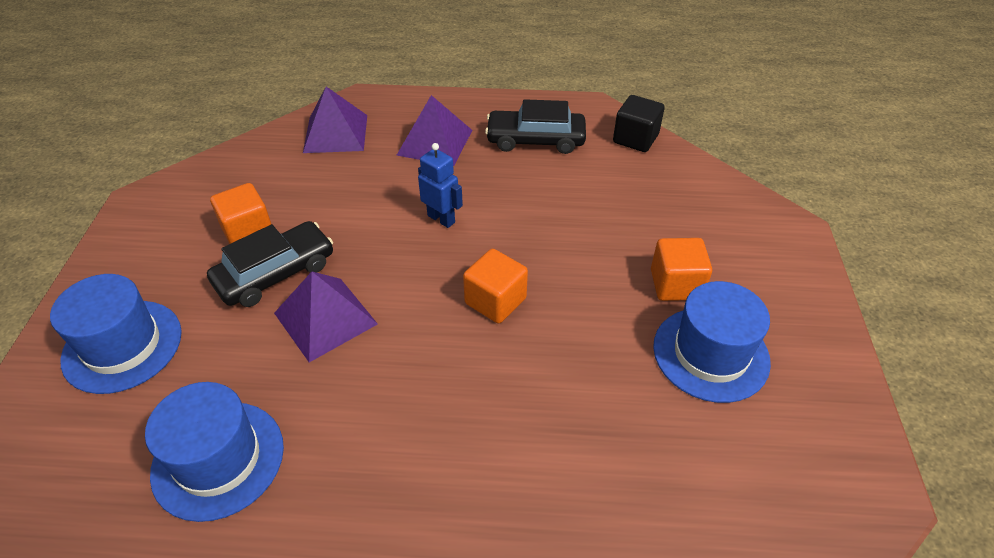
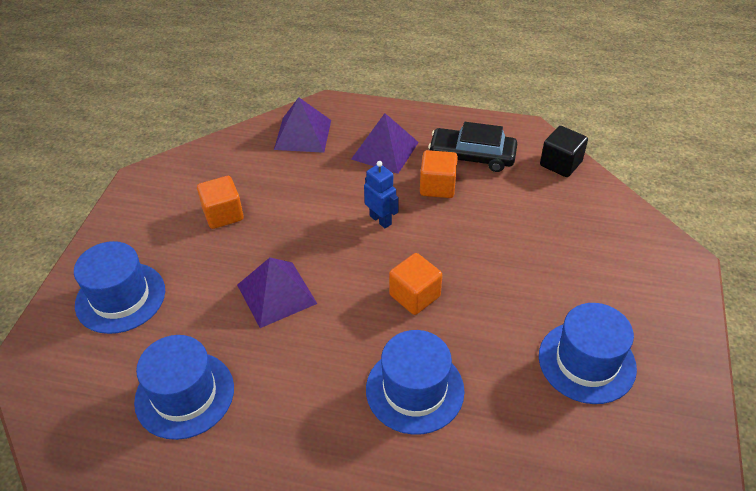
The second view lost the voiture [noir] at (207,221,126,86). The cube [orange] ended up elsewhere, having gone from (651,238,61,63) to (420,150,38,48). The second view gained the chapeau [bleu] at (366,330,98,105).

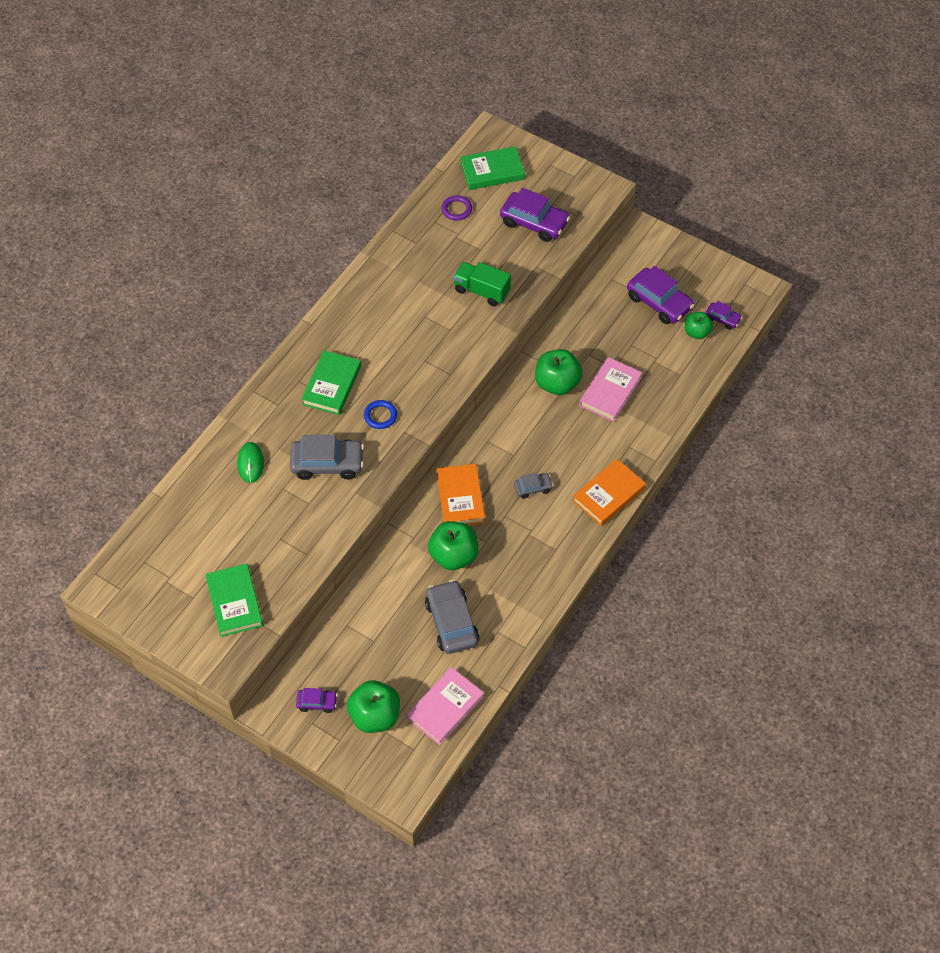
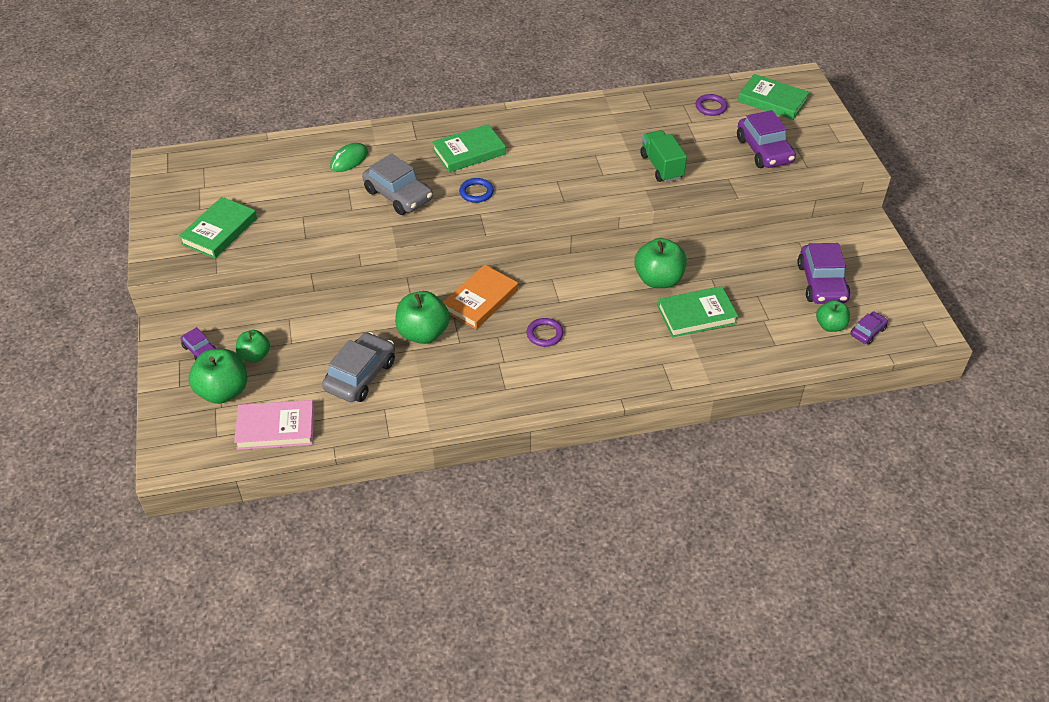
Where the voiture [gris] stood at (514,473,39,26), the anneau [violet] came to stand at (527,318,36,29). The second view lost the livre [orange] at (573,459,73,67). What was the livre [rose] at (579,357,63,65) turned into the livre [vert] at (657,286,81,51). The voiture [violet] at (705,301,37,29) ended up facing another way, 120 degrees counterclockwise from before. The second view gained the pomme [vert] at (236,330,34,32).

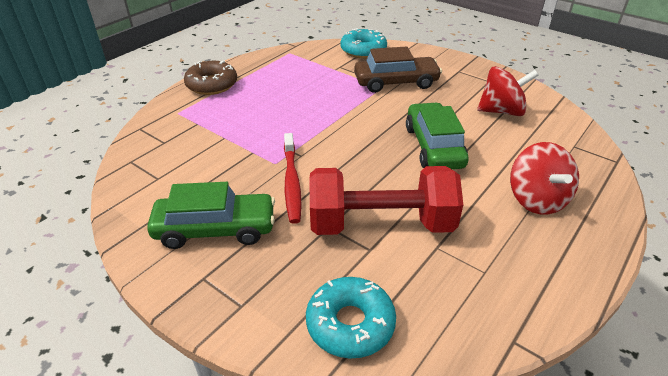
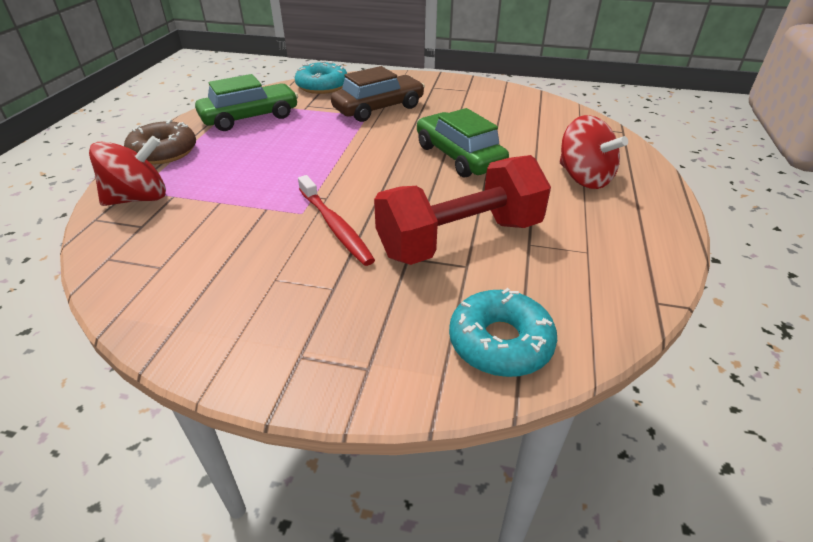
The voiture [vert] ended up elsewhere, having gone from (147,182,128,67) to (195,74,103,57). The toupie [rouge] ended up elsewhere, having gone from (477,66,62,50) to (89,136,77,70).

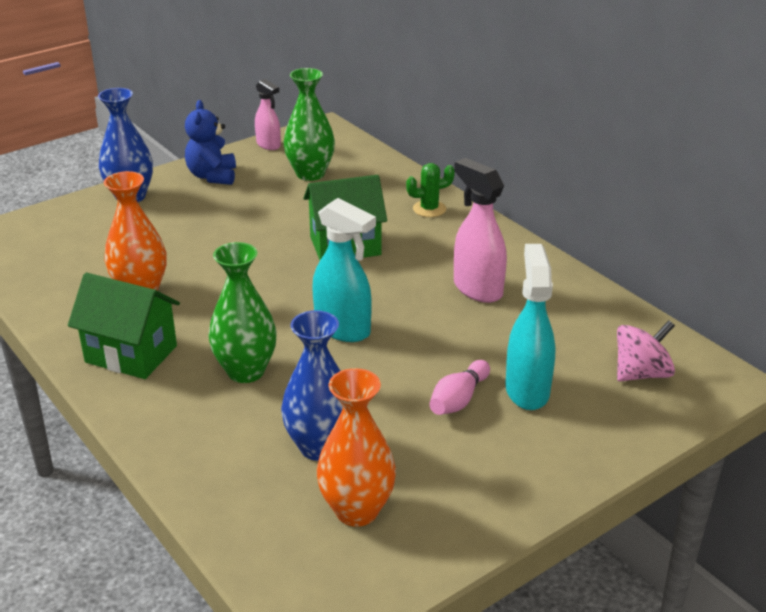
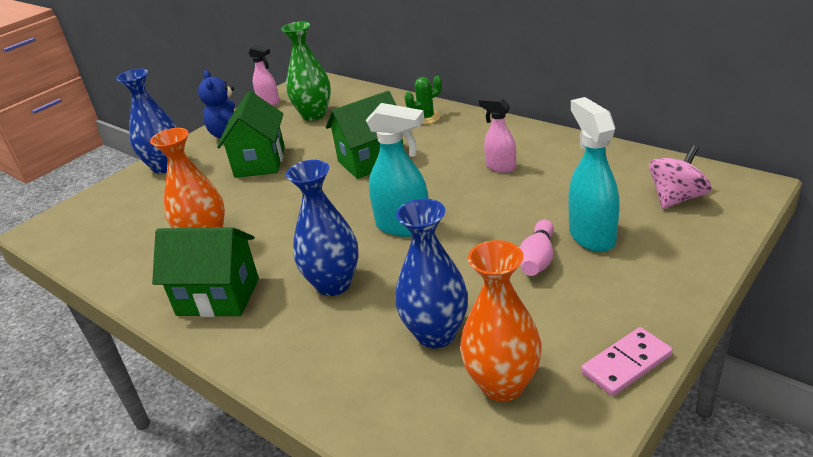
What was the vase [vert] at (209,242,68,141) turned into the vase [bleu] at (286,160,73,136). The size of the vaporisateur [rose] at (454,158,53,145) changed by a factor of 0.62. The second view gained the maison [vert] at (217,91,68,87). The second view gained the domino [rose] at (581,327,92,69).

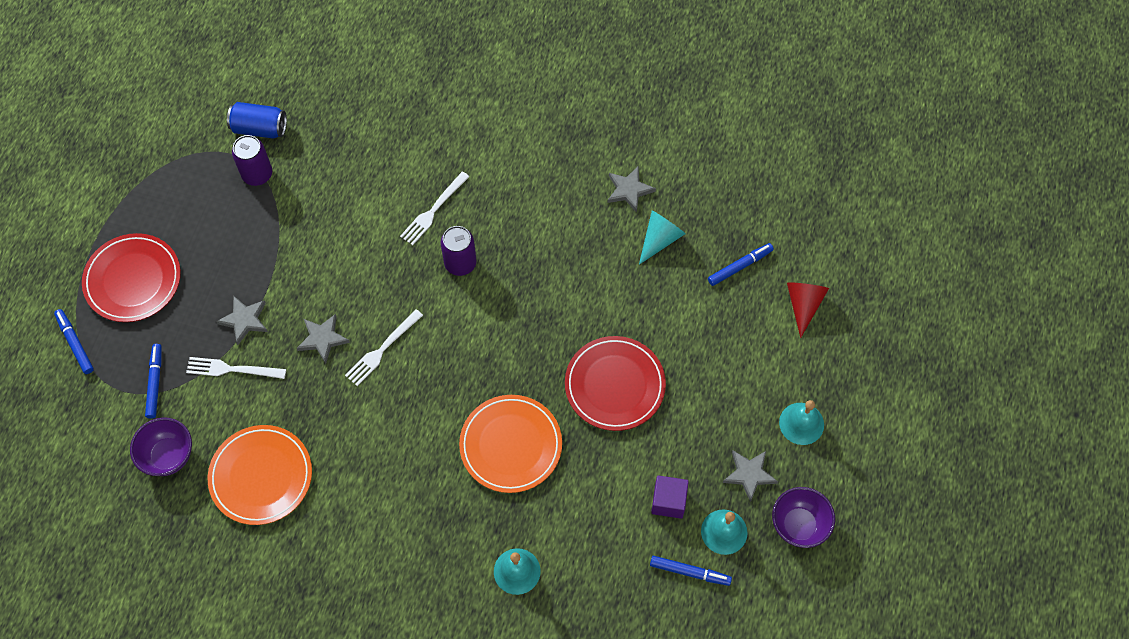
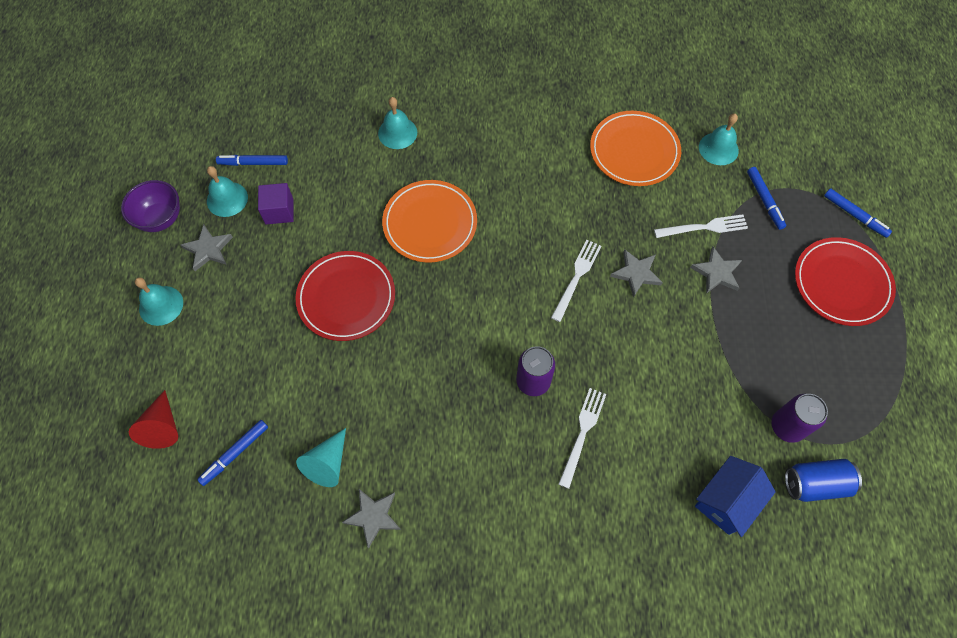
Where the bol [violet] stood at (130,417,62,59), the cloche [turquoise] came to stand at (699,114,40,51). The second view gained the maison [bleu] at (695,456,81,81).

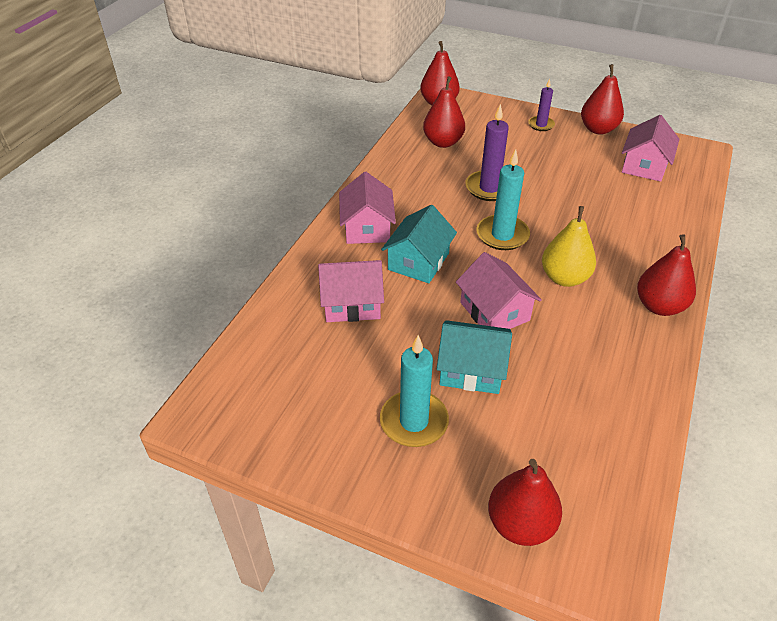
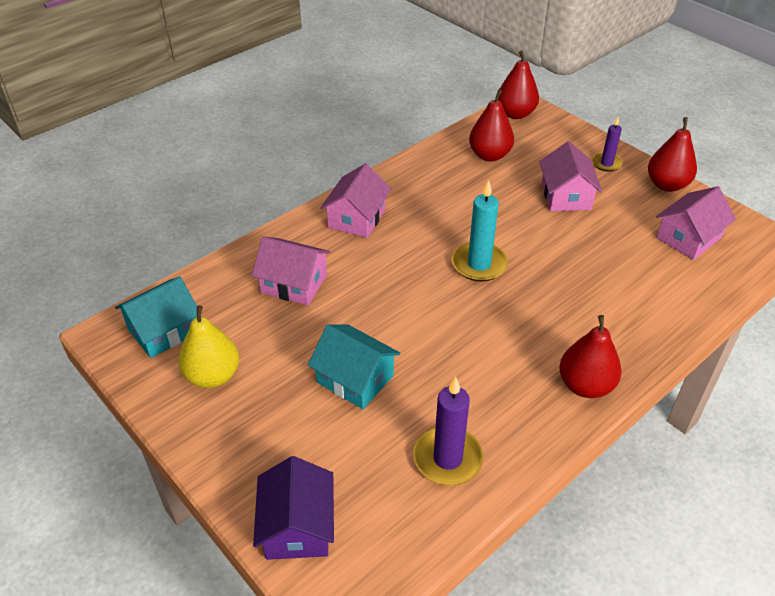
The second view lost the bougie [turquoise] at (380,335,69,112). The maison [turquoise] ended up elsewhere, having gone from (381,205,76,78) to (115,276,82,82). The maison [rose] ended up elsewhere, having gone from (456,252,86,77) to (539,141,64,70). The bougie [violet] ended up elsewhere, having gone from (465,104,44,97) to (413,377,71,109). Where the poire [rouge] stood at (488,459,74,87), the maison [violet] came to stand at (253,456,81,104). The poire [jaune] ended up elsewhere, having gone from (542,206,54,81) to (178,305,61,83).

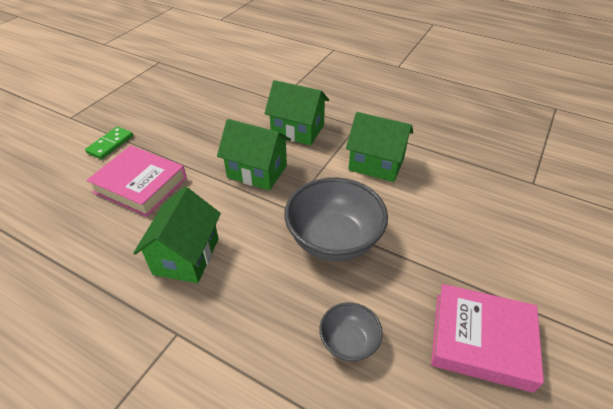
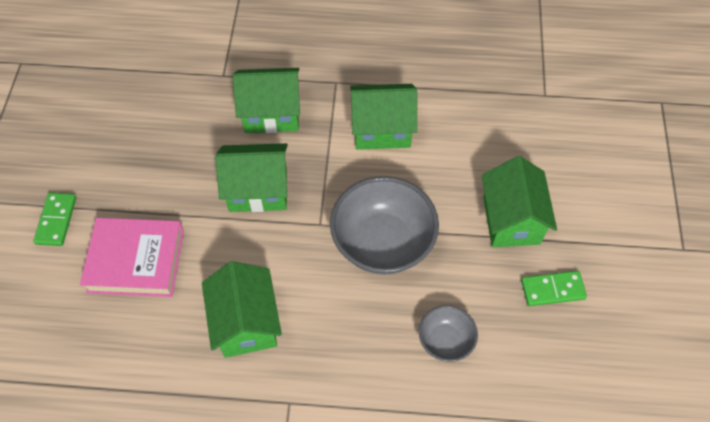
Where the livre [rose] stood at (431,284,113,109), the domino [vert] came to stand at (521,271,66,35). The second view gained the maison [vert] at (482,156,75,91).

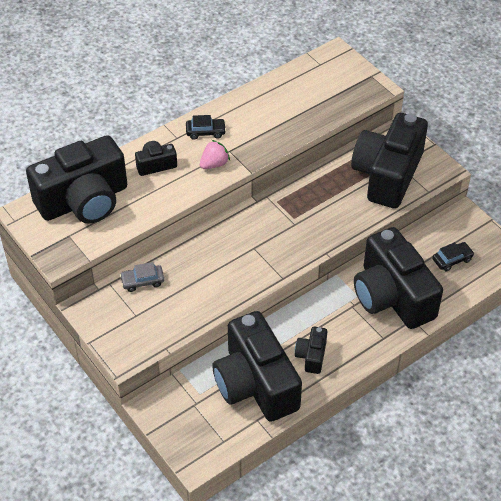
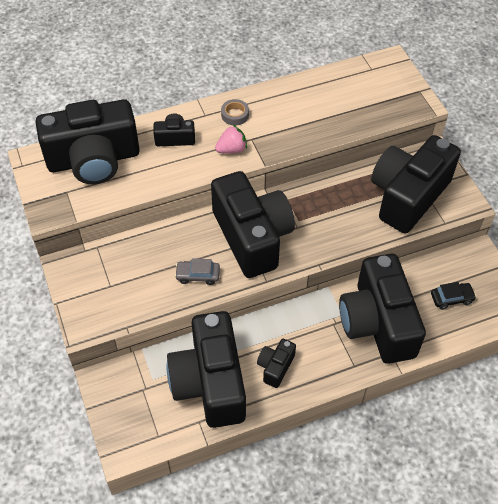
The voiture [gris] ended up elsewhere, having gone from (120,262,44,30) to (175,258,45,27). Where the voiture [noir] stood at (186,115,40,25), the ruban adhésif [gris] came to stand at (221,99,28,27). The second view gained the appareil photo [noir] at (211,171,84,107).

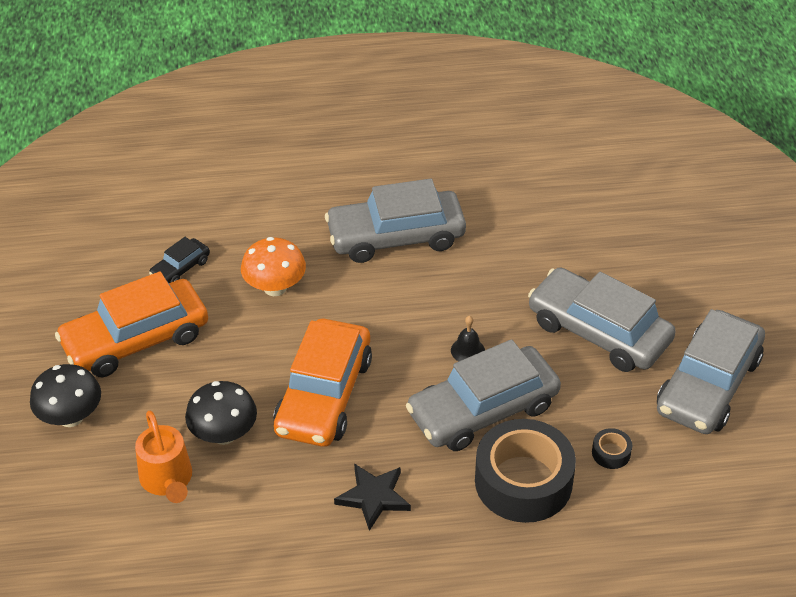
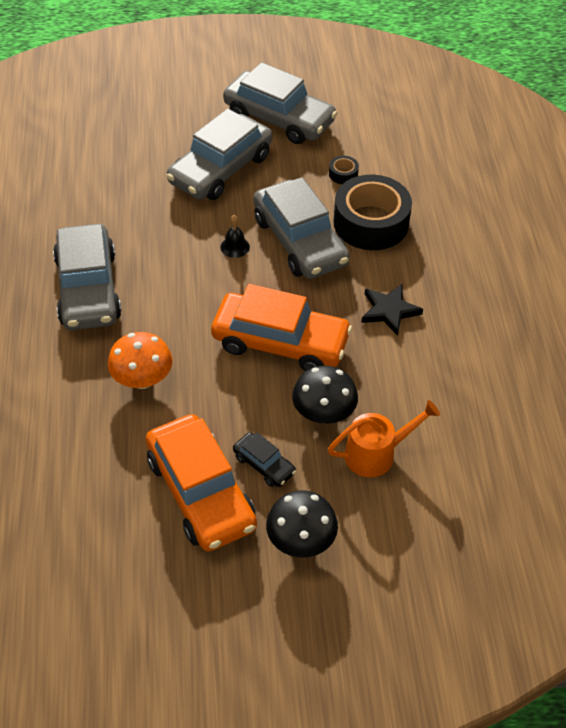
The voiture [noir] ended up elsewhere, having gone from (149,237,61,46) to (233,432,63,55).

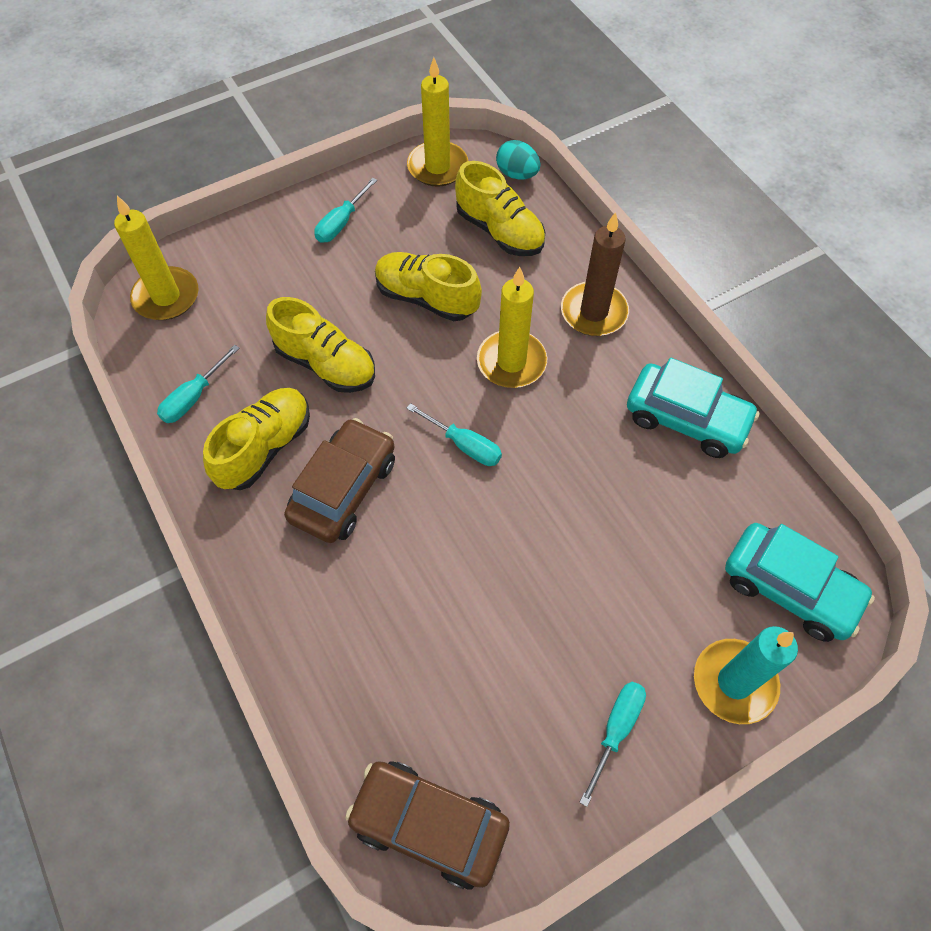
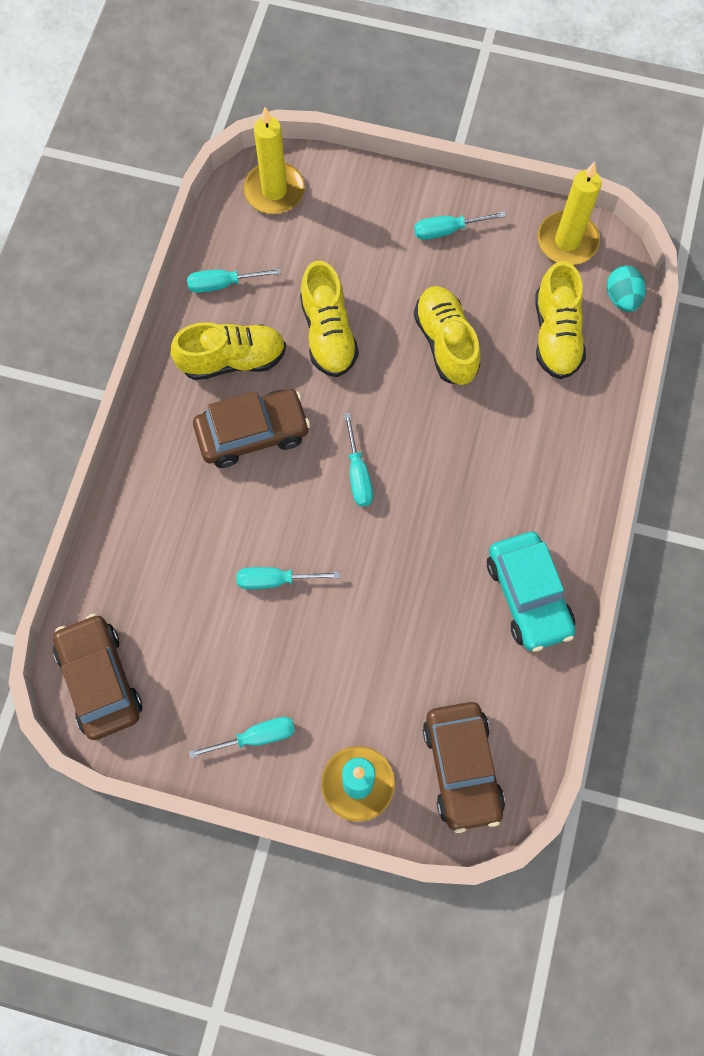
The second view lost the bougie [jaune] at (477,267,70,121). The second view lost the bougie [marron] at (561,212,68,124). What was the voiture [turquoise] at (725,523,150,119) turned into the voiture [marron] at (423,702,82,131). The second view gained the tournevis [turquoise] at (237,567,103,22).

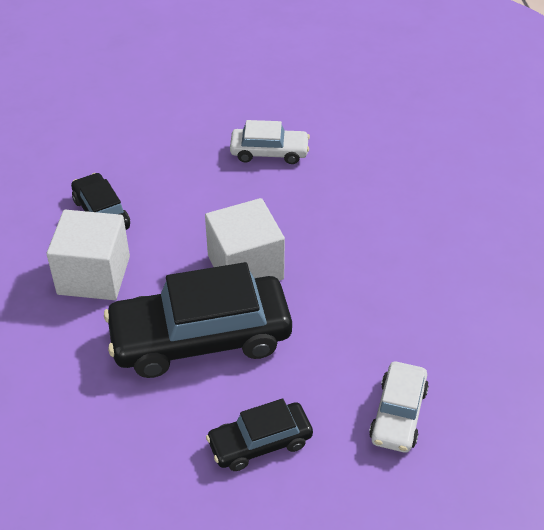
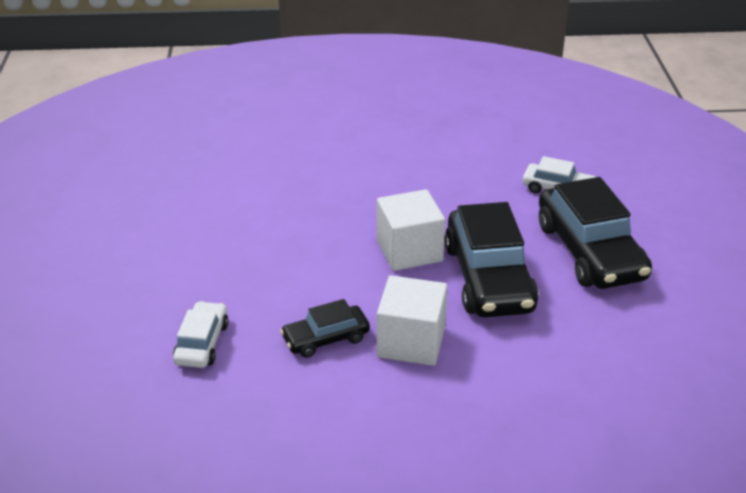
The size of the voiture [noir] at (206,398,107,73) changed by a factor of 1.91. The voiture [blanc] ended up elsewhere, having gone from (230,120,80,44) to (173,301,56,67).

